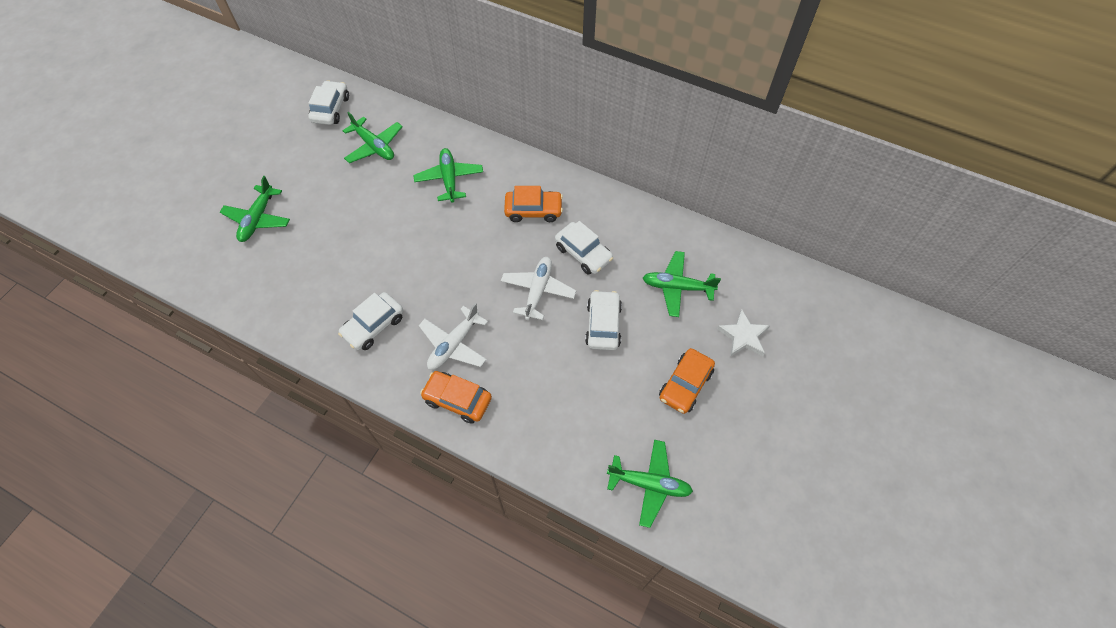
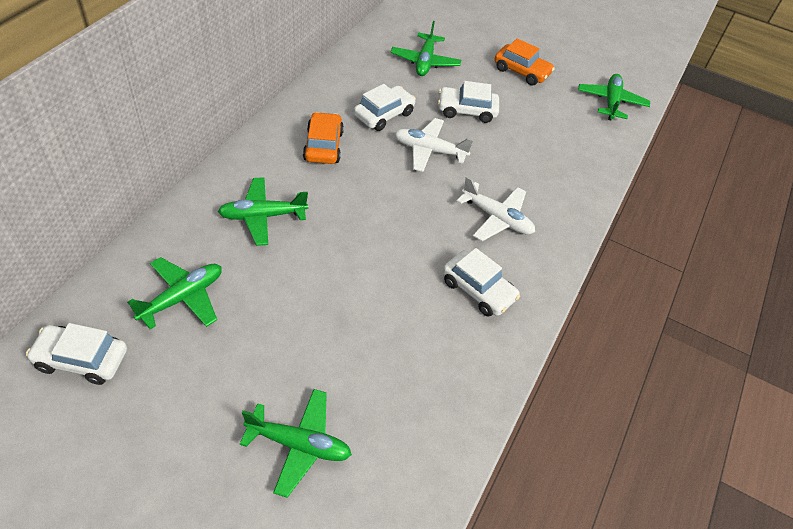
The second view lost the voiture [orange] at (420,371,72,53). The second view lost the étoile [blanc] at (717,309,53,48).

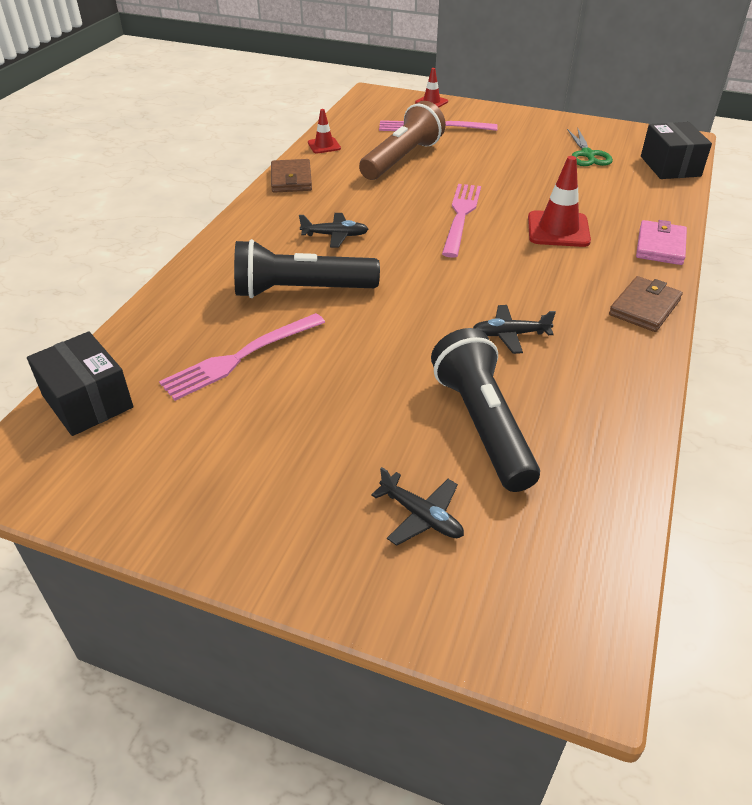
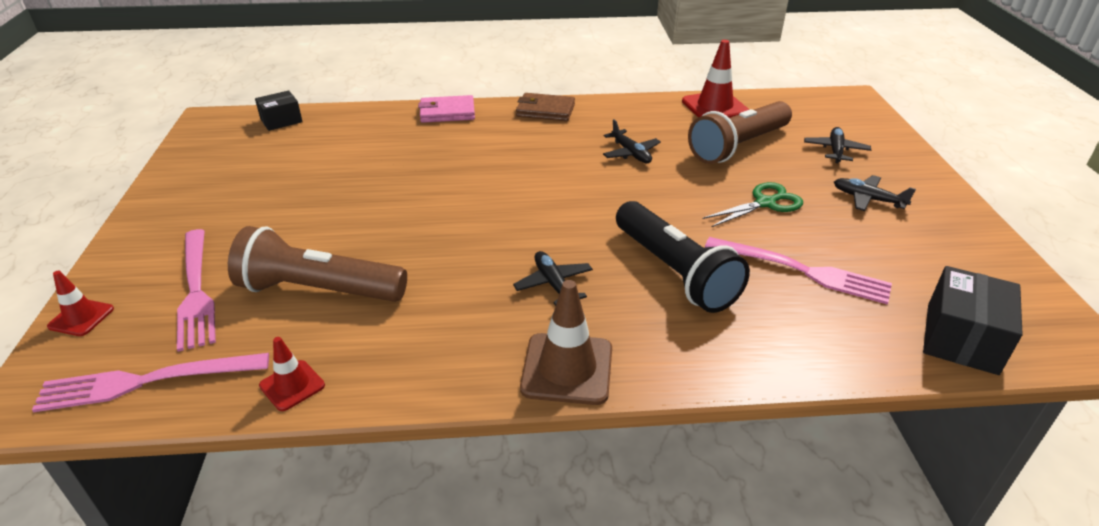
The second view lost the portefeuille [marron] at (271,159,41,34). What was the lampe de poche [noir] at (431,328,109,164) turned into the lampe de poche [marron] at (688,101,104,63). The fourchette [rose] ended up elsewhere, having gone from (442,184,39,74) to (32,353,237,59). The cône de chantier [rouge] ended up elsewhere, having gone from (528,156,63,91) to (682,40,67,78). The ciseaux [vert] ended up elsewhere, having gone from (567,128,46,38) to (703,182,100,45). The size of the boîte [noir] at (641,122,71,57) changed by a factor of 0.65. The second view gained the cône de chantier [marron] at (520,280,92,125). The second view gained the avion [noir] at (834,175,82,36).

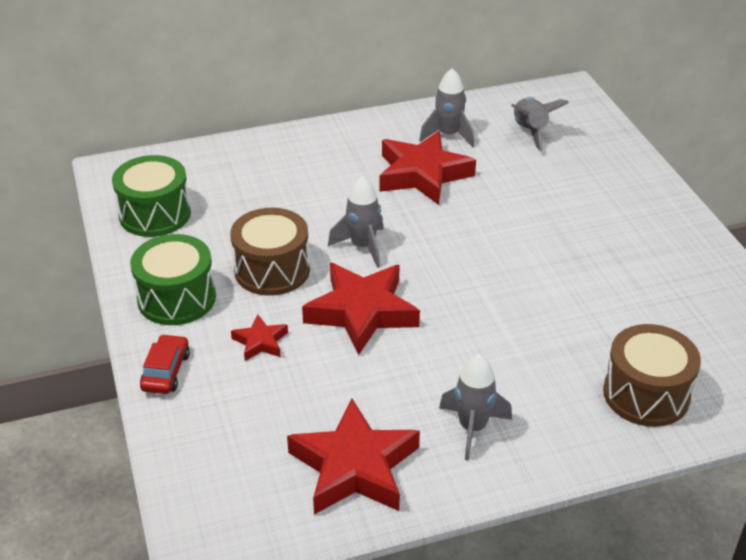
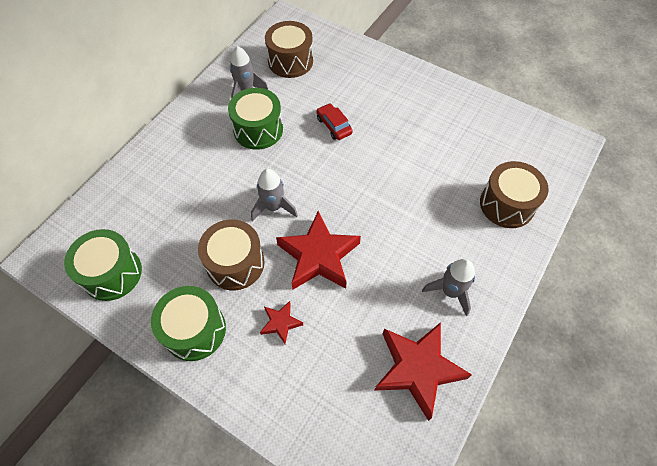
The voiture [rouge] ended up elsewhere, having gone from (140,334,50,60) to (316,103,37,37). Where the étoile [rouge] stood at (379,131,97,74), the tambour [vert] came to stand at (228,88,55,62). Where the fusée [gris] stood at (511,97,58,55), the tambour [marron] came to stand at (265,21,48,57).

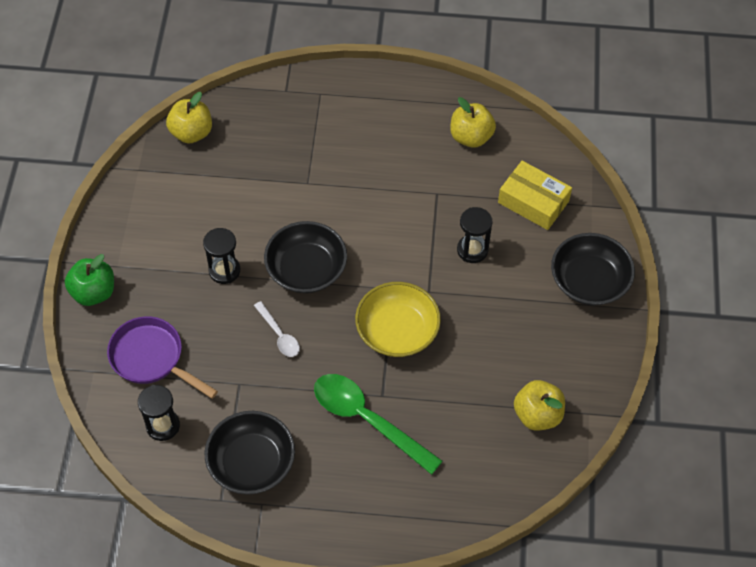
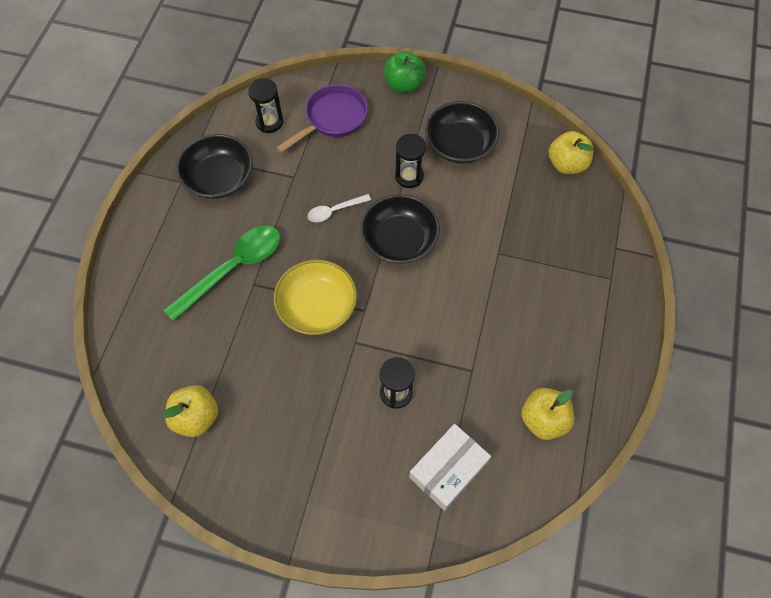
What was the boîte [jaune] at (498,161,74,69) turned into the boîte [blanc] at (409,424,82,87). The bol [noir] ended up elsewhere, having gone from (551,233,84,72) to (425,101,75,63).

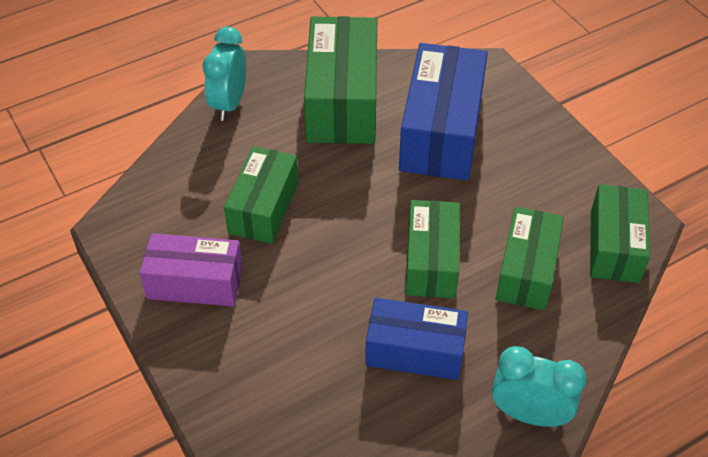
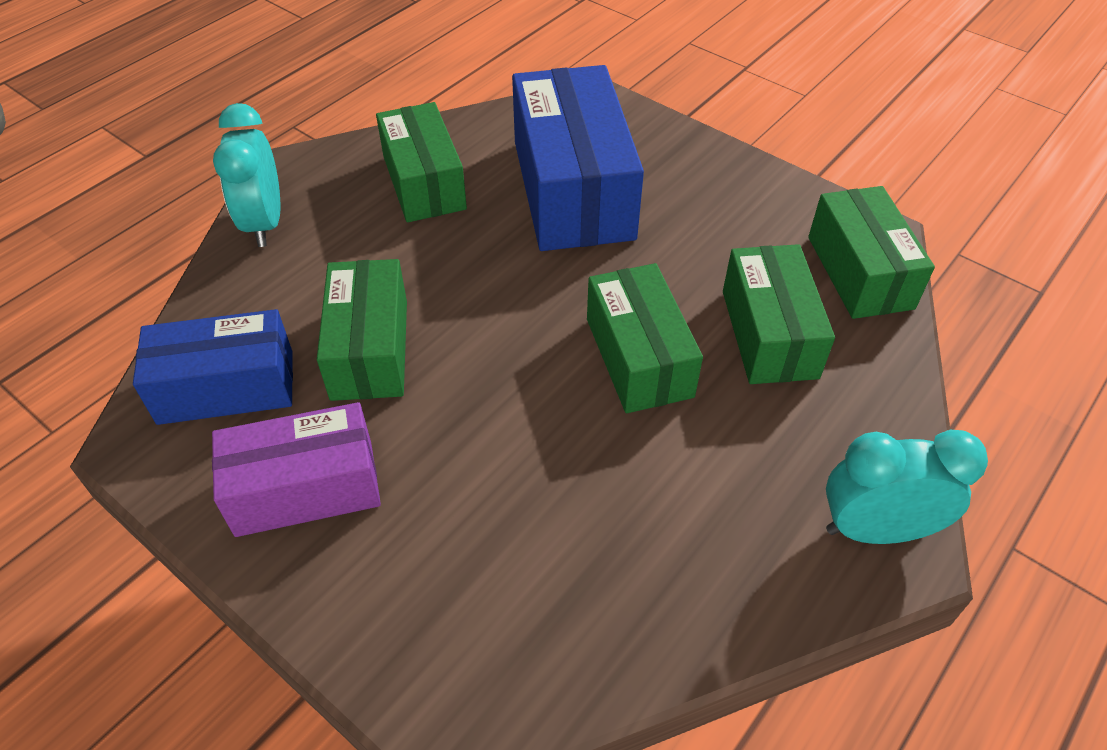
The size of the boîte [vert] at (304,16,73,128) changed by a factor of 0.64. The boîte [bleu] ended up elsewhere, having gone from (365,298,103,82) to (133,309,160,116).

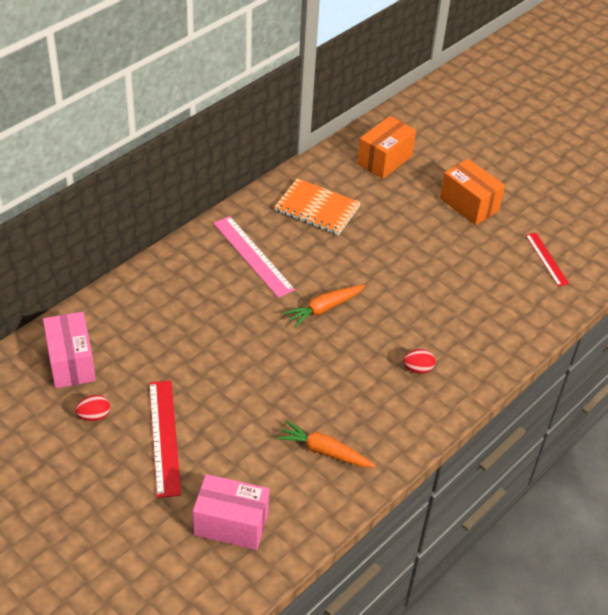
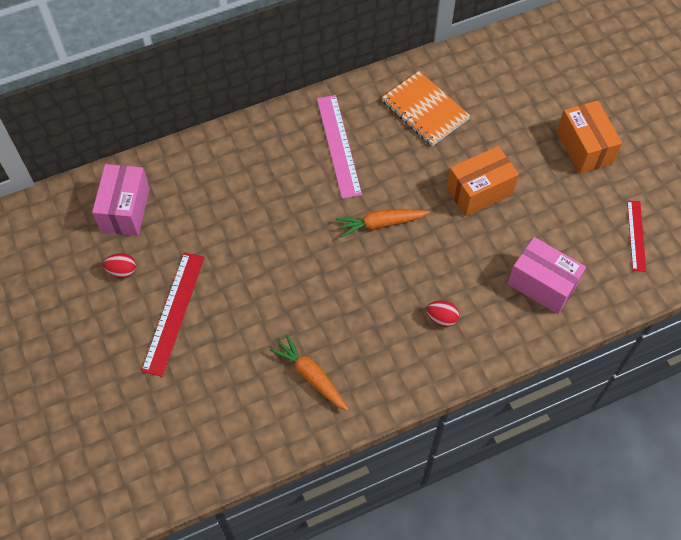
The boîte [rose] ended up elsewhere, having gone from (193,474,76,76) to (507,237,79,77). The boîte [orange] ended up elsewhere, having gone from (357,116,59,63) to (446,146,73,71).

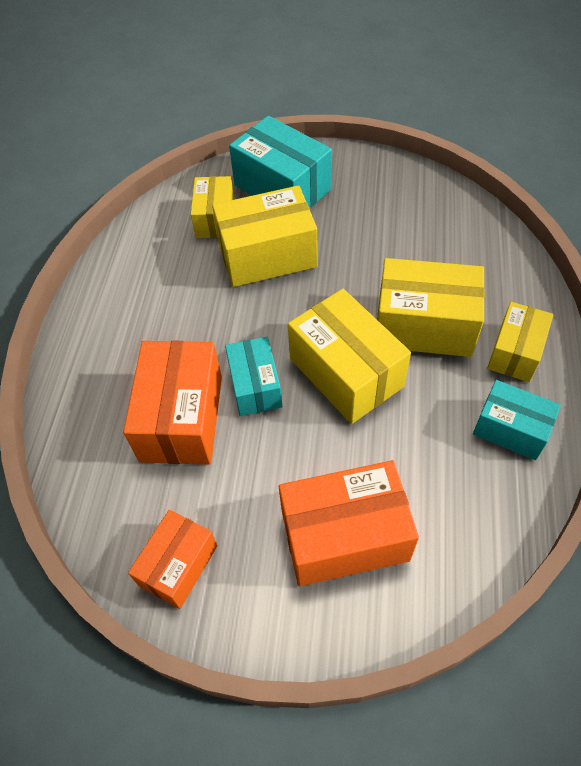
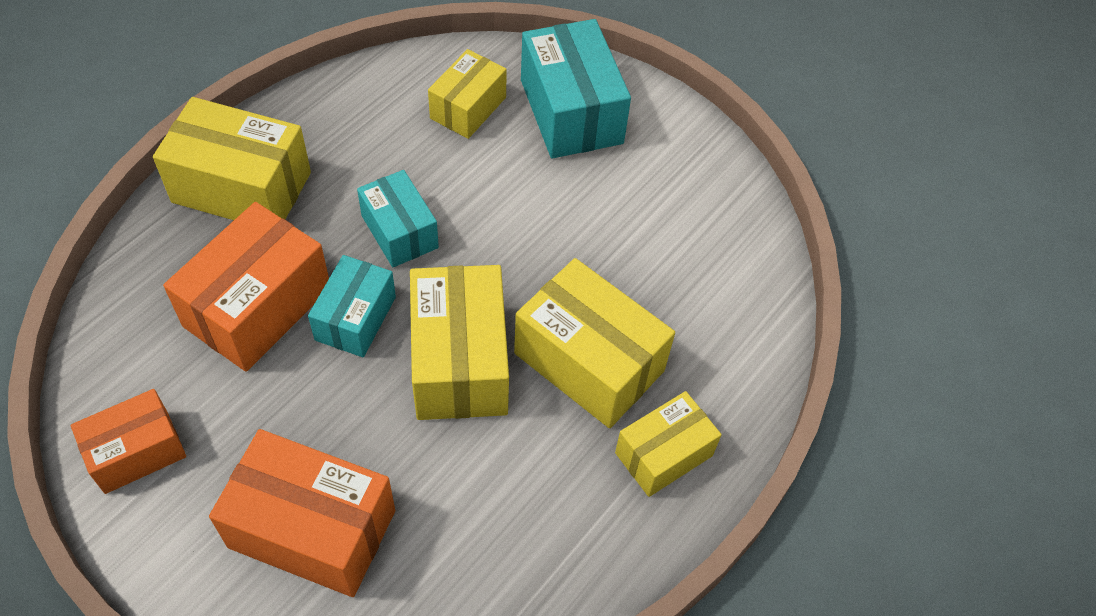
The boîte [jaune] ended up elsewhere, having gone from (212,185,106,102) to (153,97,158,123). The boîte [turquoise] ended up elsewhere, having gone from (473,380,88,80) to (357,170,82,97).

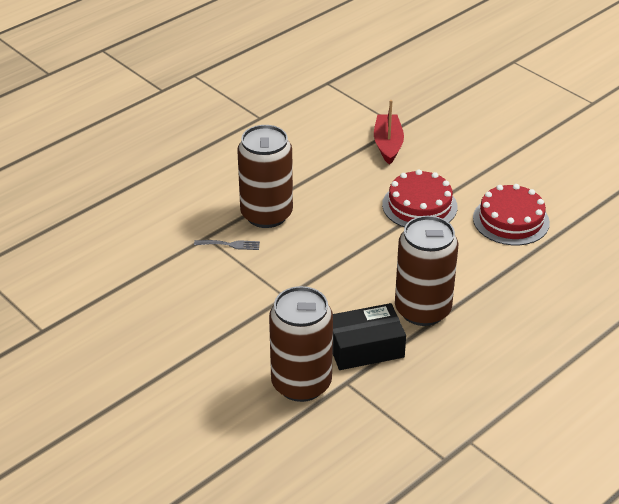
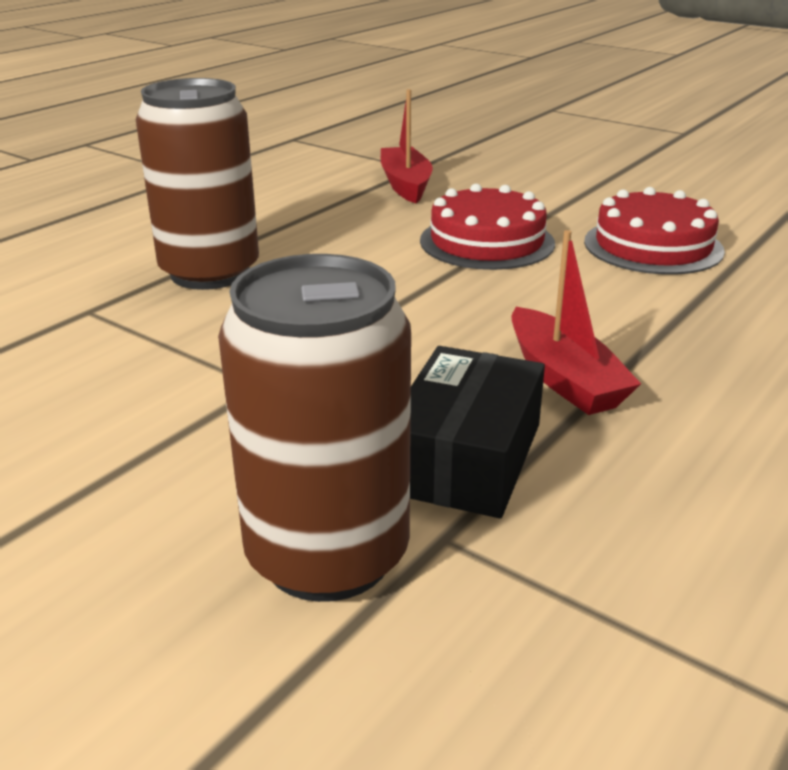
The second view lost the fourchette [gris] at (194,240,66,10). The boîte [noir] at (332,303,74,67) ended up facing another way, 45 degrees counterclockwise from before. Where the canette [marron] stood at (395,216,63,110), the bateau [rouge] came to stand at (511,230,130,185).

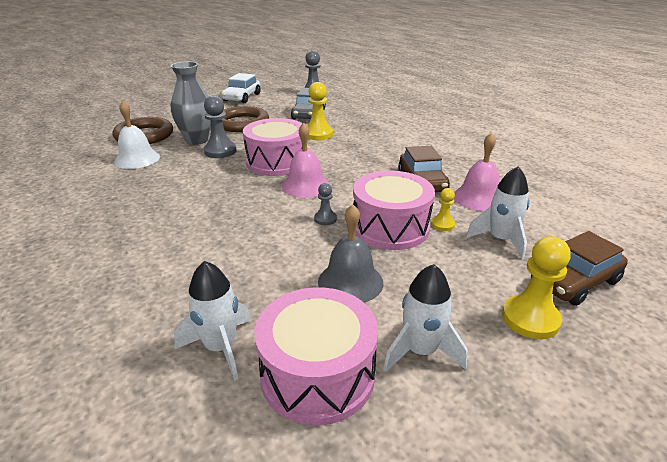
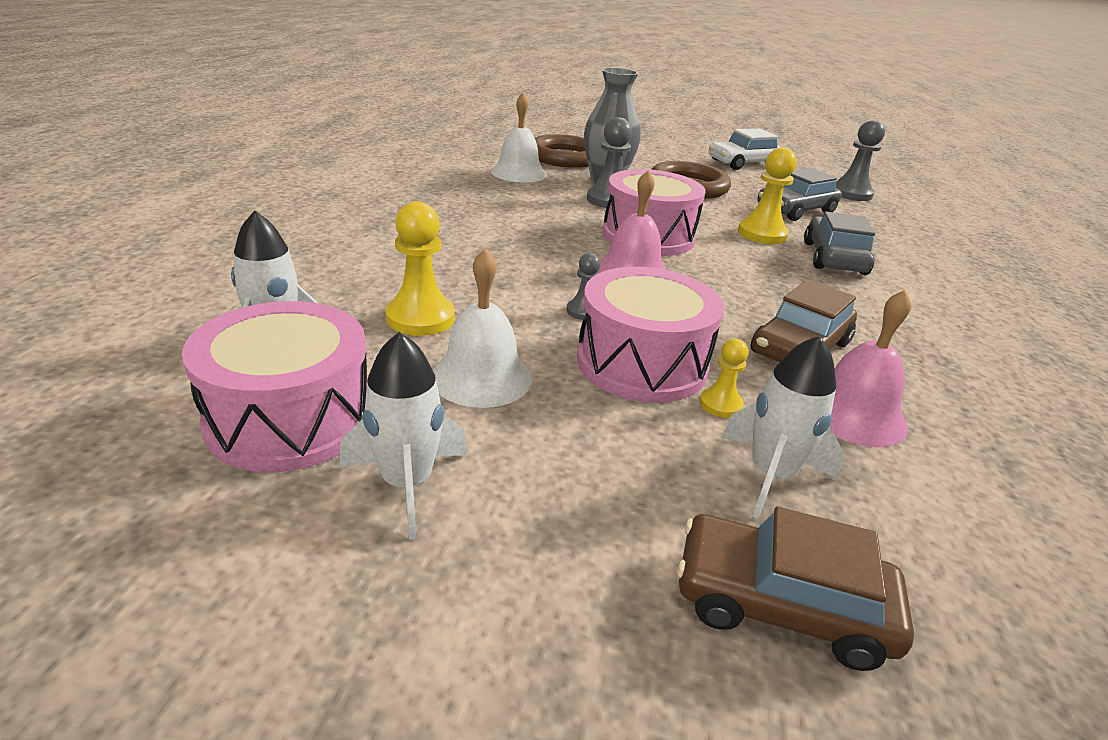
What was the cloche [gris] at (318,204,65,99) turned into the cloche [blanc] at (433,248,99,160). The pion [jaune] ended up elsewhere, having gone from (502,236,69,103) to (385,201,70,135). The second view gained the voiture [gris] at (804,211,71,64).

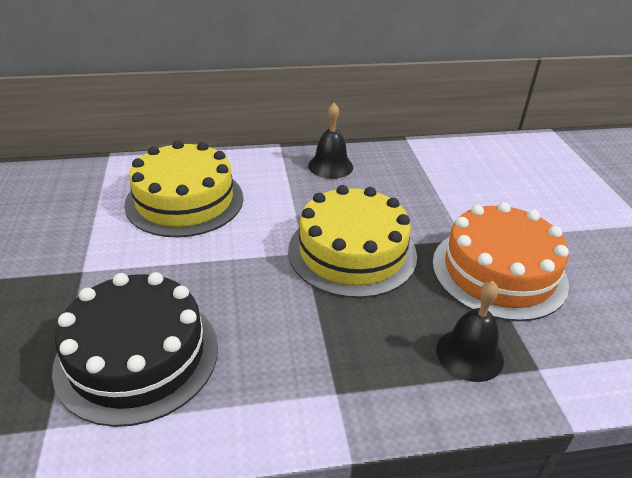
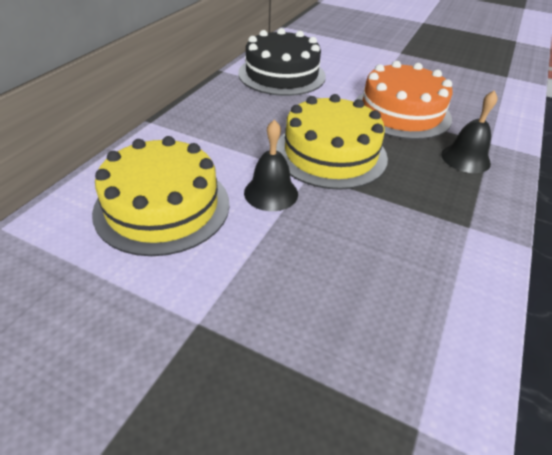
The gâteau [noir] ended up elsewhere, having gone from (52,272,166,155) to (238,28,88,68). The cloche [noir] ended up elsewhere, having gone from (308,103,45,76) to (244,120,54,91).

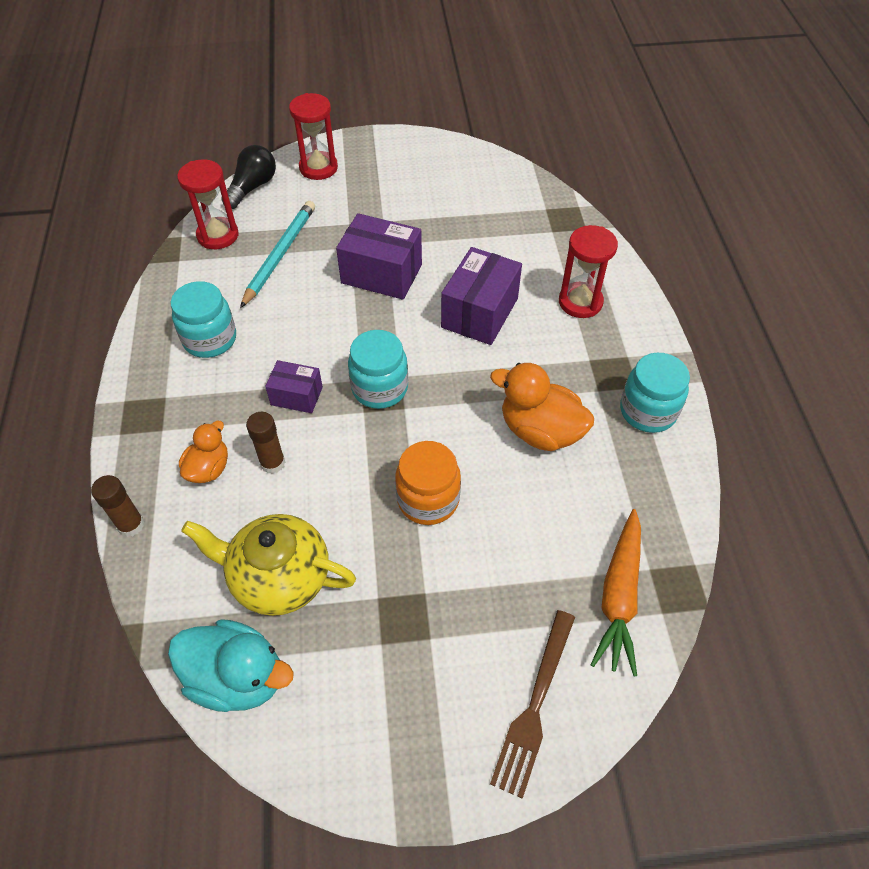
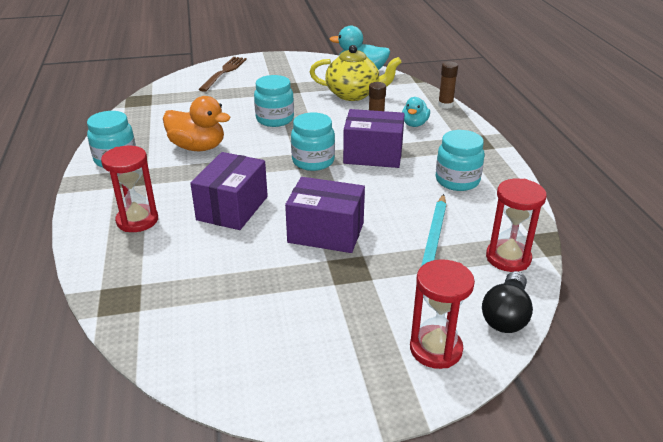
What was the canard [orange] at (179,421,49,62) turned into the canard [turquoise] at (402,97,28,30). The size of the boîte [violet] at (265,360,58,53) changed by a factor of 1.73. What was the bocal [orange] at (395,441,66,84) turned into the bocal [turquoise] at (254,75,40,52). The second view lost the carotte [orange] at (591,509,50,168).

